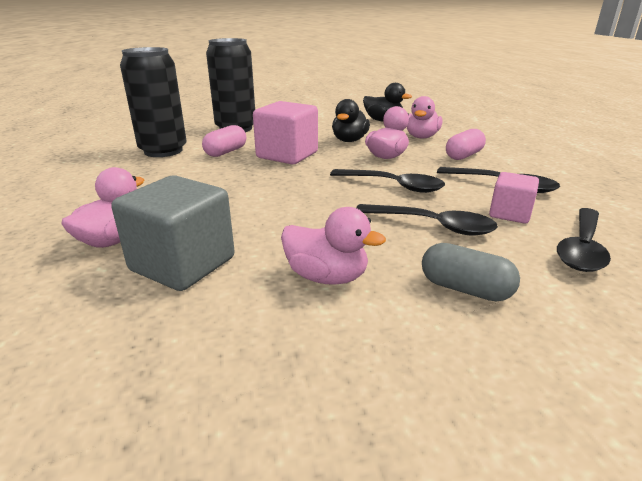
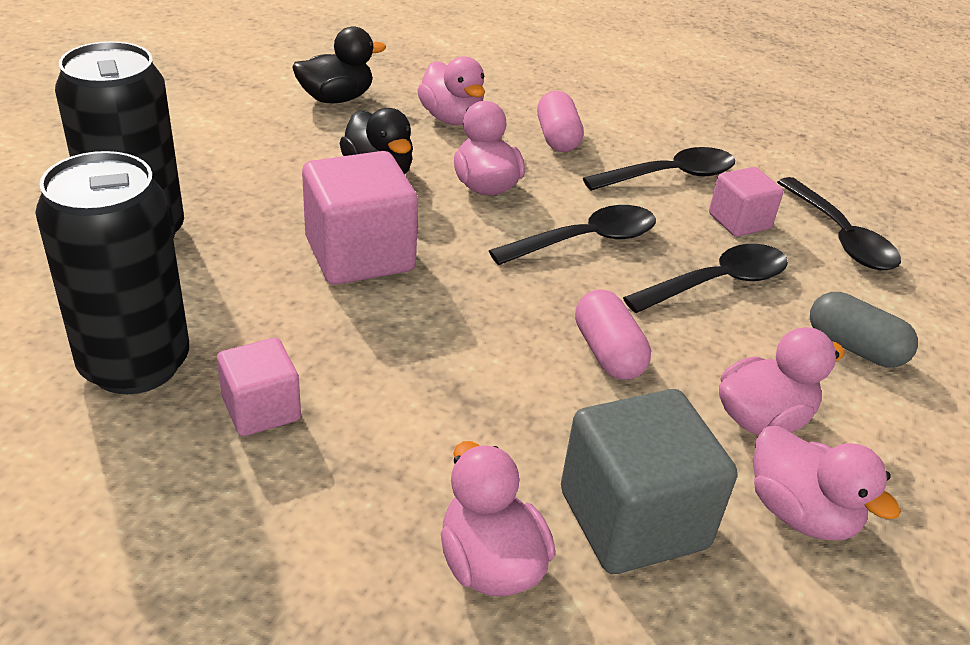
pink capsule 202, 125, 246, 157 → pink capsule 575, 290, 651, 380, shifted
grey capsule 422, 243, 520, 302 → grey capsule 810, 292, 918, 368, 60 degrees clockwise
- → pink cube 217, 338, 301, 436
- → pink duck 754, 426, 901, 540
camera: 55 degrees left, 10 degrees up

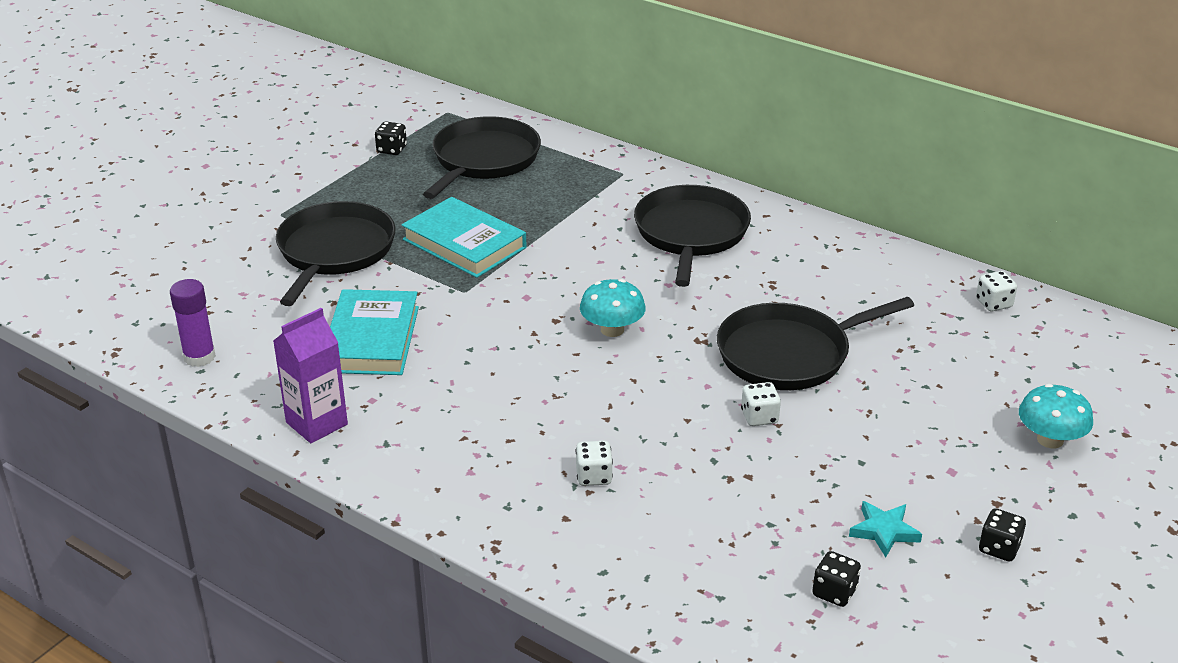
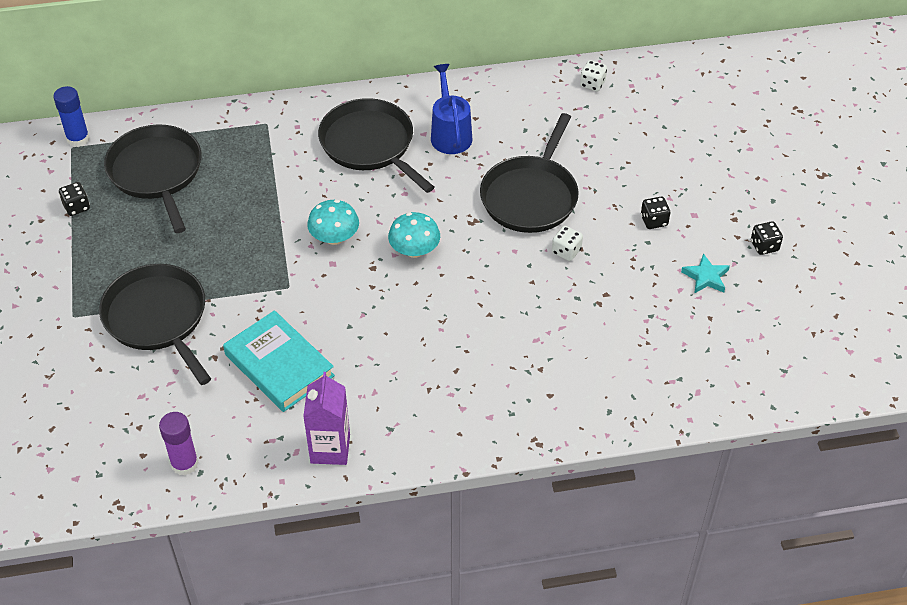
turquoise book 402, 197, 526, 278 → -
turquoise mushroom 1019, 384, 1093, 448 → turquoise mushroom 307, 200, 359, 245, shifted
white dice 575, 441, 613, 486 → -
black dice 812, 551, 861, 607 → black dice 641, 197, 670, 229, shifted
- → blue watering can 431, 64, 472, 154
- → blue glue stick 53, 86, 90, 147
camera: 45 degrees left, 15 degrees up

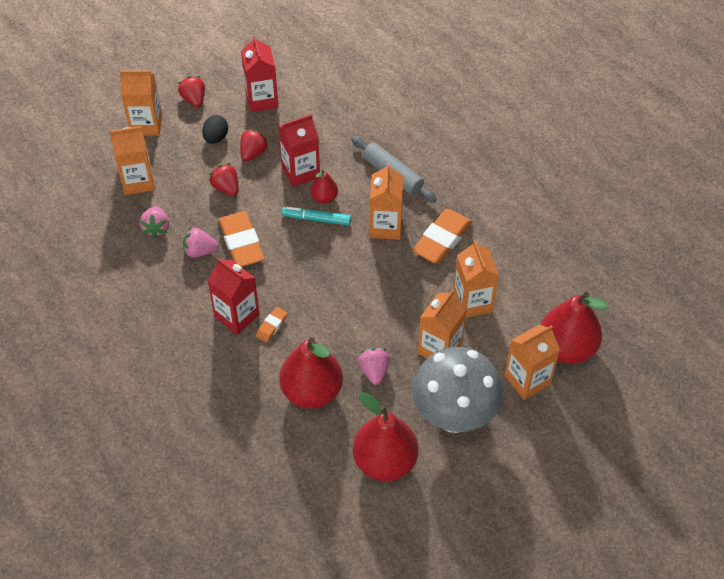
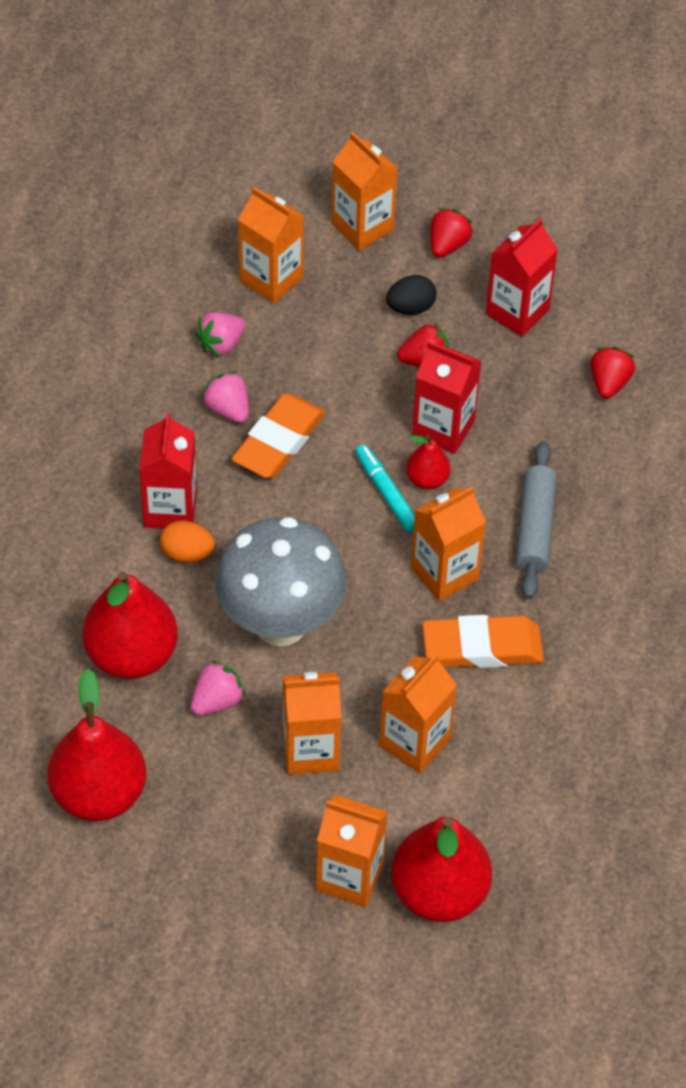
red strawberry 209, 163, 239, 196 → red strawberry 591, 347, 635, 399, shifted
orange eraser 256, 307, 287, 343 → orange egg 160, 520, 215, 563
grey mushroom 412, 347, 503, 433 → grey mushroom 215, 517, 347, 646, shifted
camera: 50 degrees right, 0 degrees up

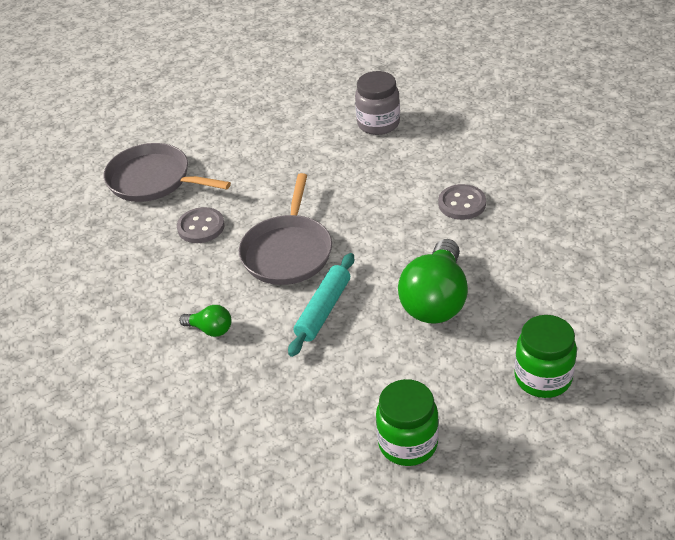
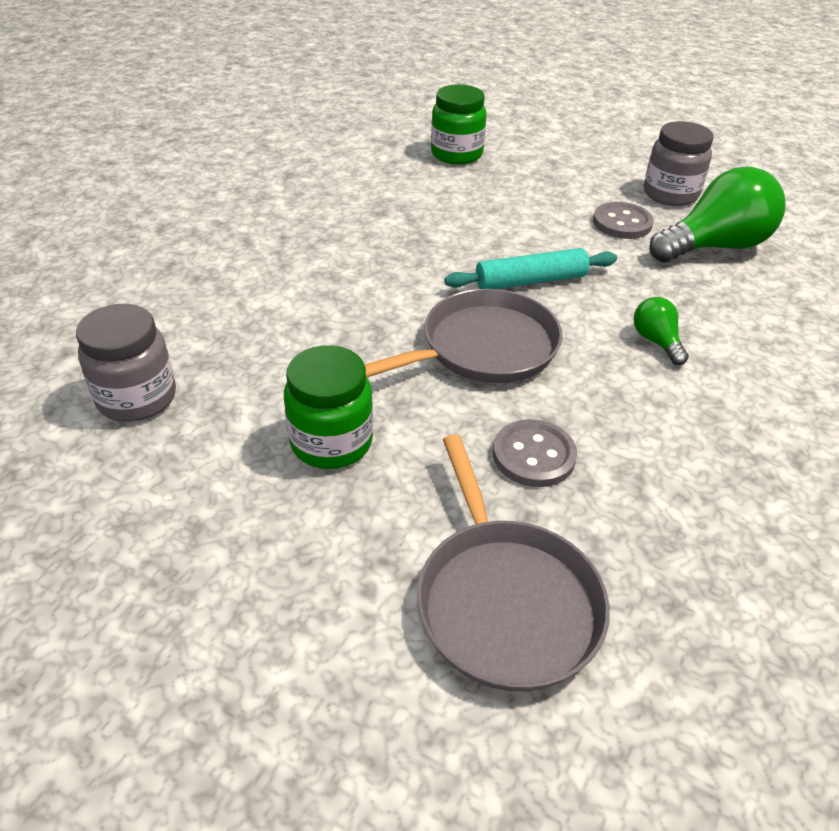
grey button 438, 184, 486, 220 → grey button 593, 202, 654, 239, shifted
green light bulb 398, 239, 468, 324 → green light bulb 649, 166, 786, 263, shifted
green jar 376, 379, 439, 466 → green jar 284, 345, 373, 469, shifted
- → grey jar 644, 121, 714, 206
camera: 135 degrees left, 0 degrees up

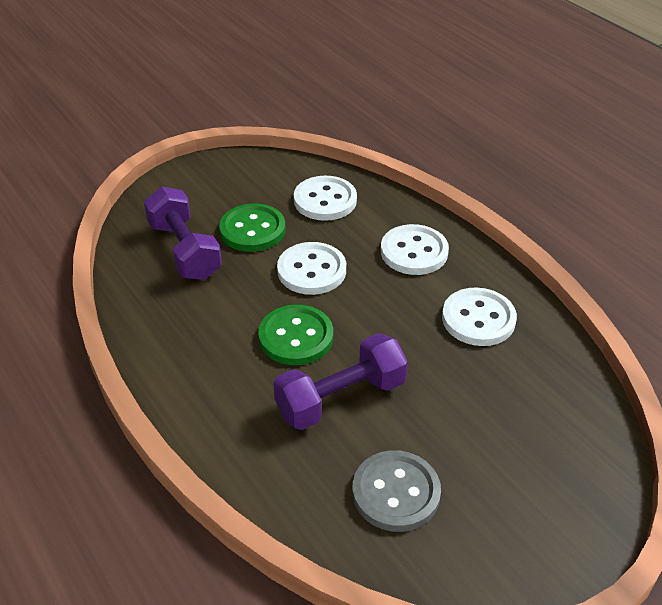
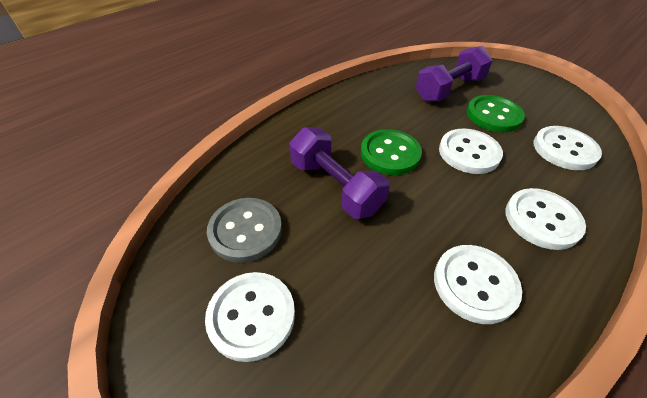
- → white button 205, 272, 295, 362
camera: 80 degrees right, 5 degrees up

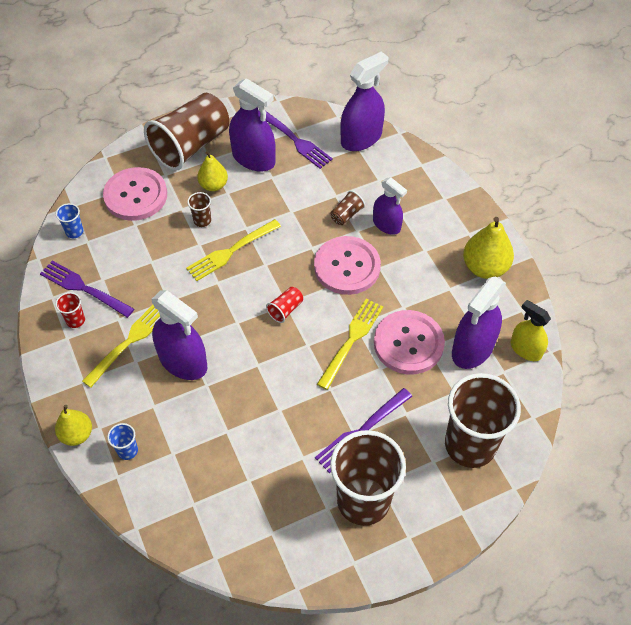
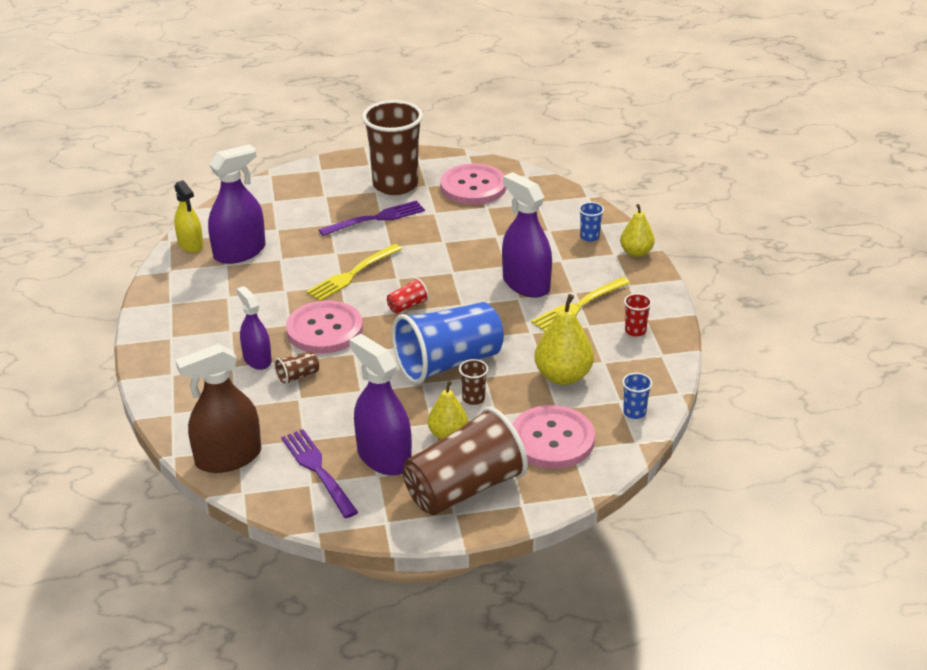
purple spray bottle 340, 51, 388, 151 → brown spray bottle 176, 344, 261, 473
yellow pear 463, 217, 514, 279 → yellow pear 535, 294, 594, 385, shifted
yellow fork 186, 219, 281, 281 → blue cup 392, 302, 504, 384
purple fork 40, 261, 134, 318 → -
pink button 374, 310, 445, 375 → pink button 441, 164, 507, 205, shifted
brown cup 445, 373, 521, 468 → -
camera: 165 degrees left, 20 degrees down

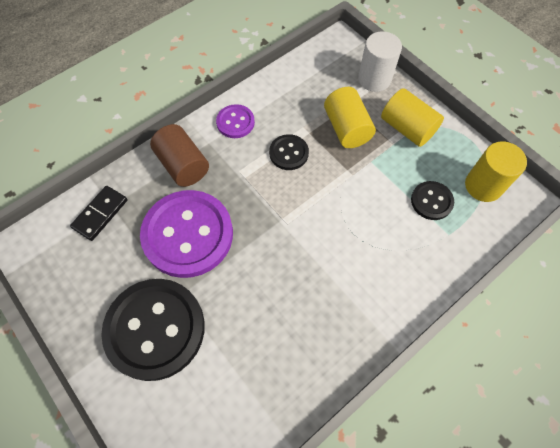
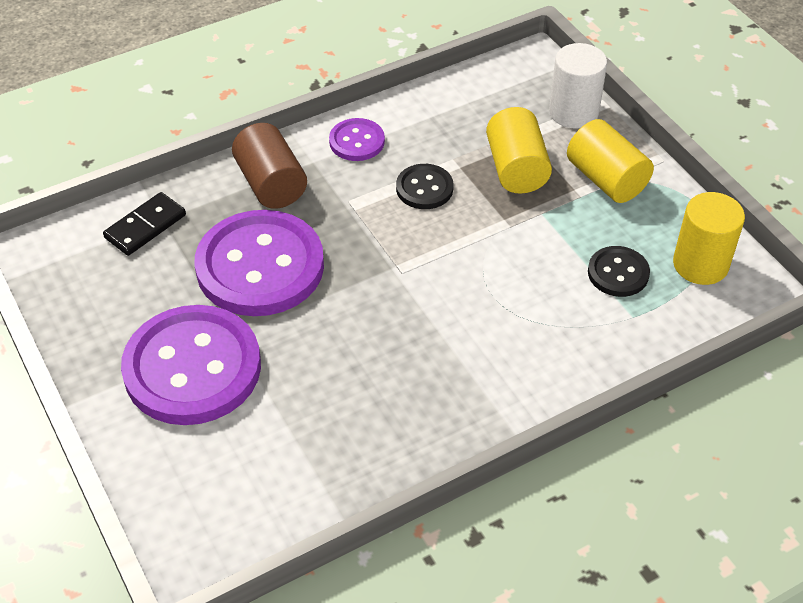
black button 101, 279, 205, 381 → purple button 121, 305, 261, 425
camera: 10 degrees right, 15 degrees down

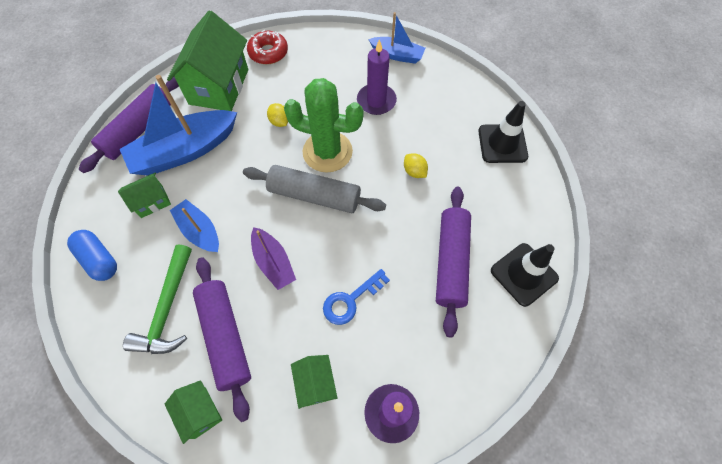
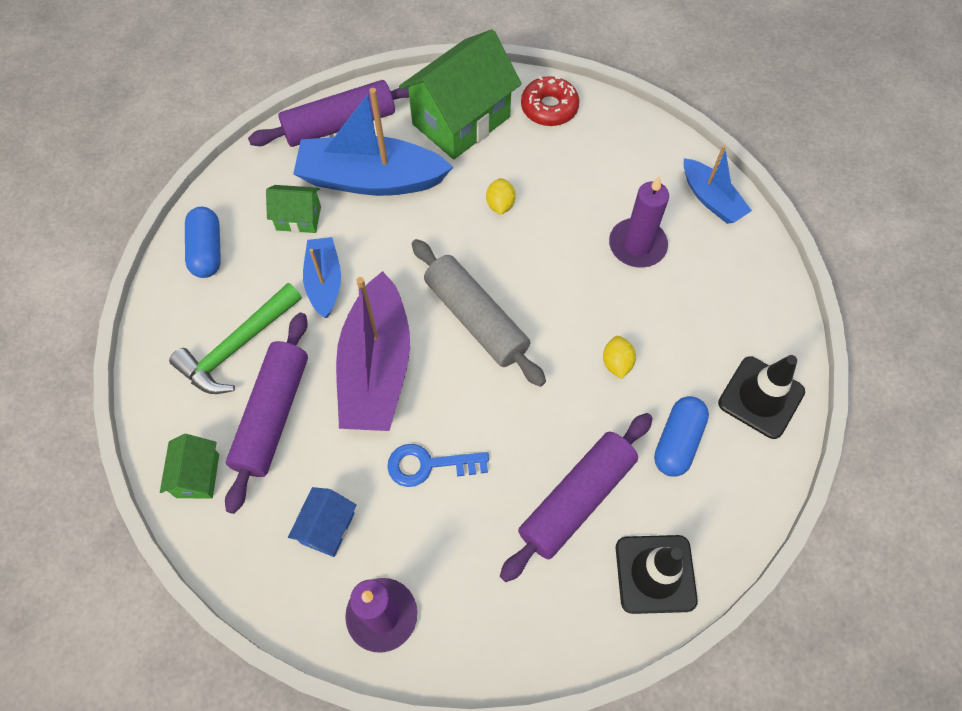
green cactus 284, 78, 364, 173 → -
purple boat 251, 227, 296, 290 → purple boat 336, 271, 410, 431, x1.79
green house 291, 355, 337, 409 → blue house 288, 487, 356, 557
- → blue capsule 654, 396, 709, 477
camera: 35 degrees right, 0 degrees up

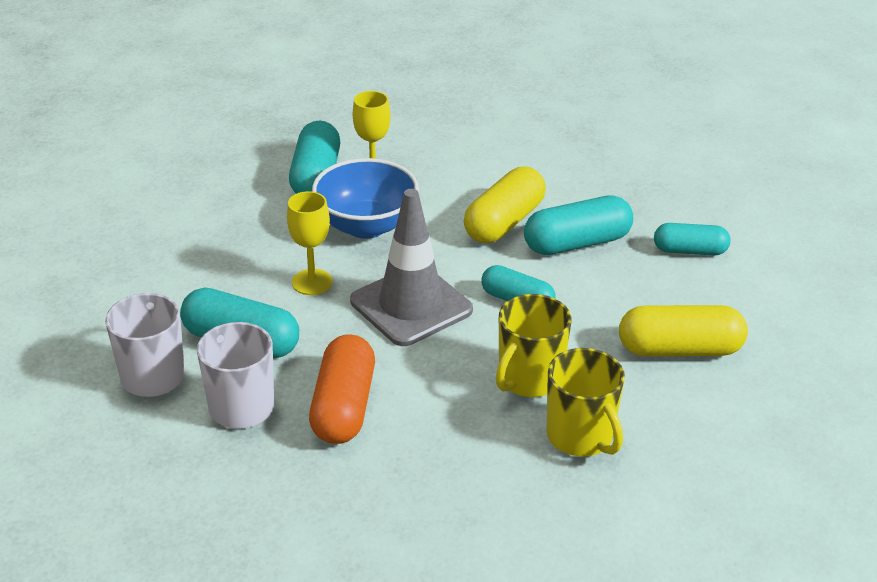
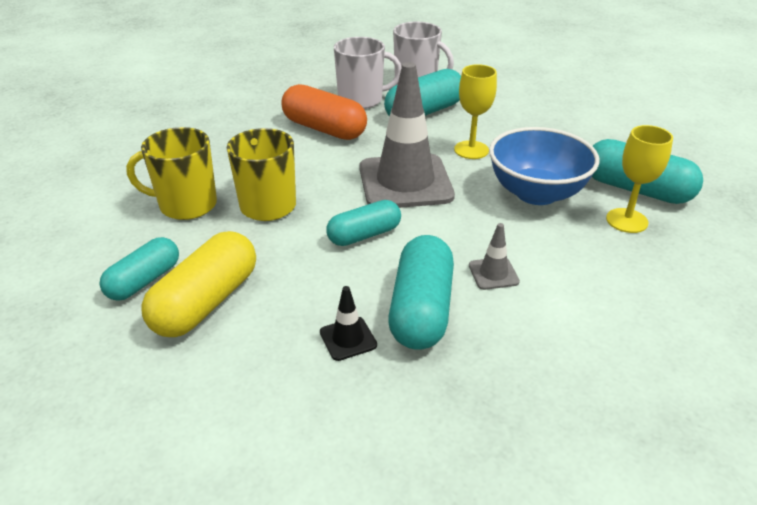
yellow capsule 464, 167, 546, 243 → grey traffic cone 469, 223, 520, 290
turquoise capsule 654, 223, 730, 255 → turquoise capsule 99, 237, 179, 301, shifted
- → black traffic cone 320, 286, 377, 361
camera: 120 degrees right, 0 degrees up

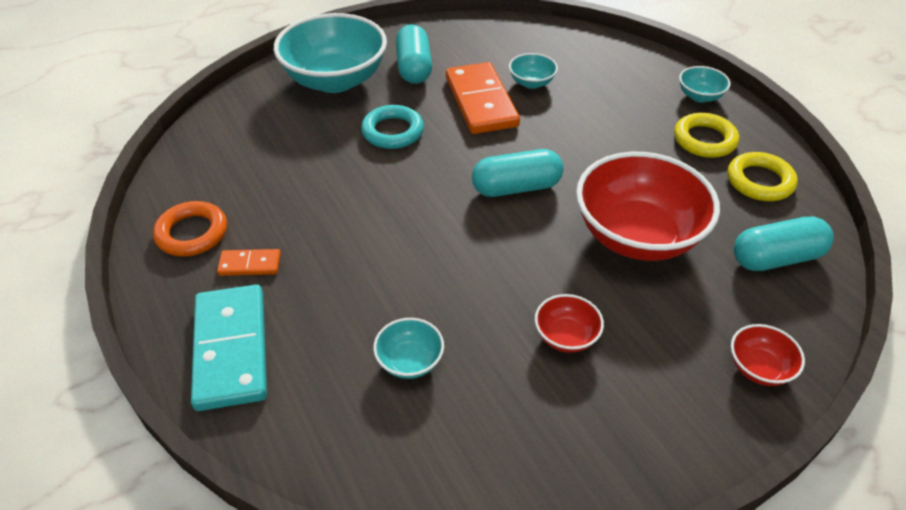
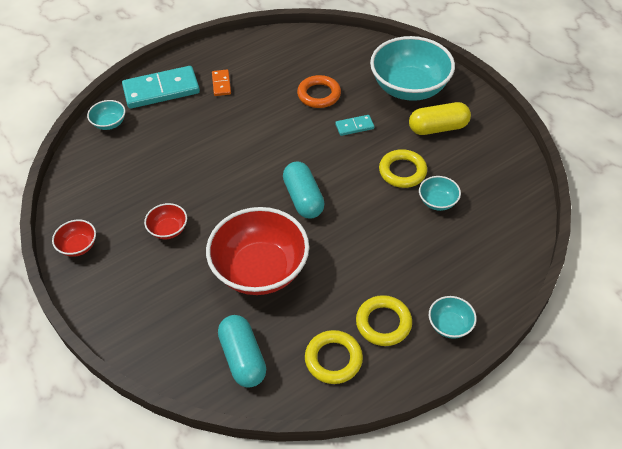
turquoise capsule 396, 24, 432, 84 → yellow capsule 409, 102, 471, 135
orange domino 446, 62, 520, 134 → yellow ring 379, 149, 427, 188
turquoise ring 361, 105, 424, 149 → turquoise domino 335, 115, 374, 136
orange ring 153, 201, 227, 257 → orange ring 297, 75, 341, 108, shifted
turquoise bowl 373, 318, 444, 379 → turquoise bowl 87, 100, 125, 130, shifted
red bowl 731, 324, 805, 386 → red bowl 52, 220, 96, 257, shifted
camera: 85 degrees right, 5 degrees up

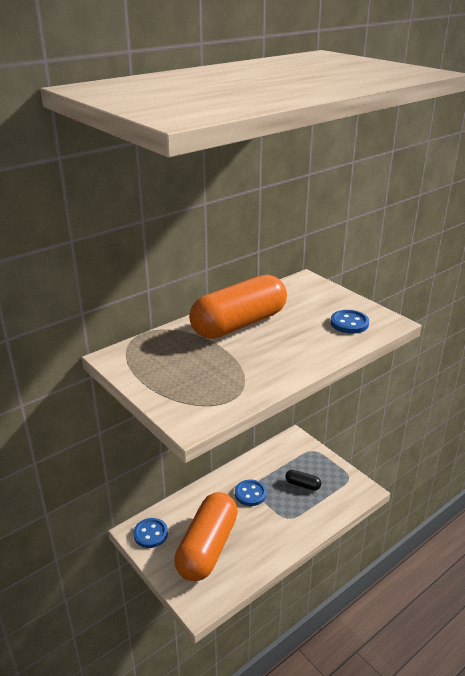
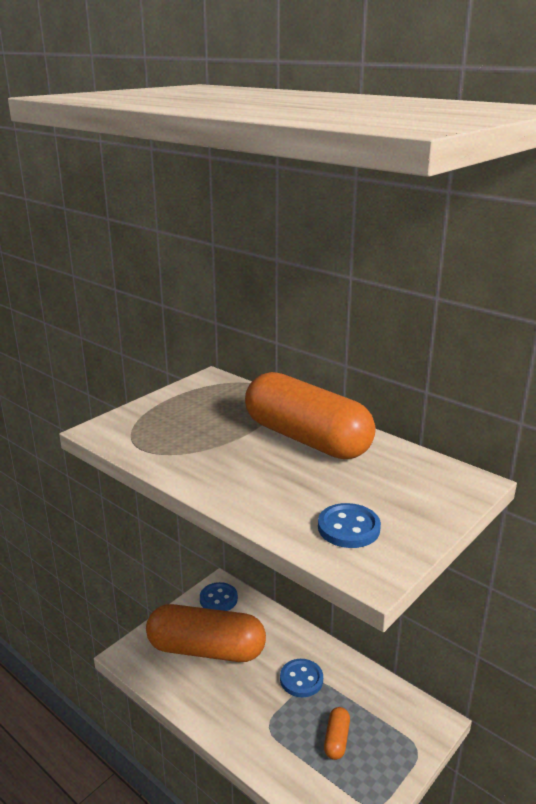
black capsule 285, 470, 322, 490 → orange capsule 324, 707, 350, 760
camera: 80 degrees right, 5 degrees down

